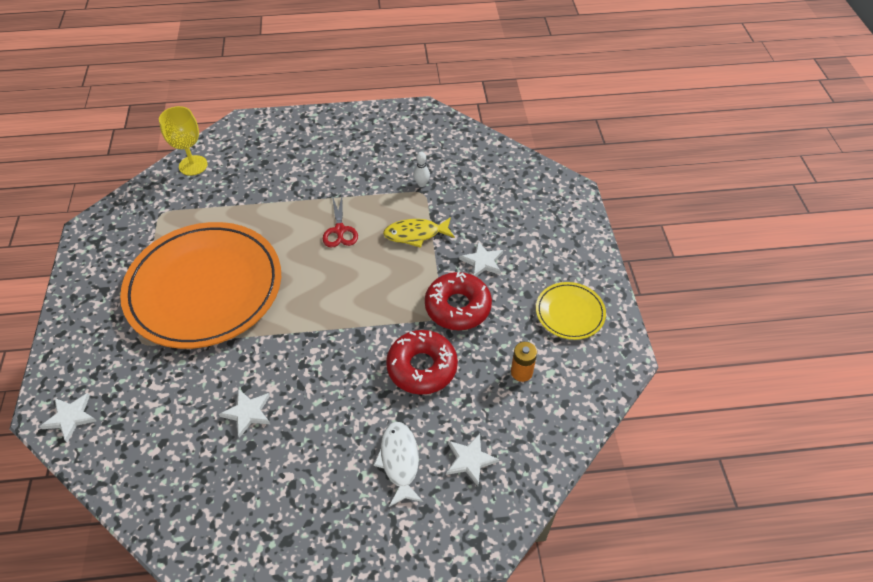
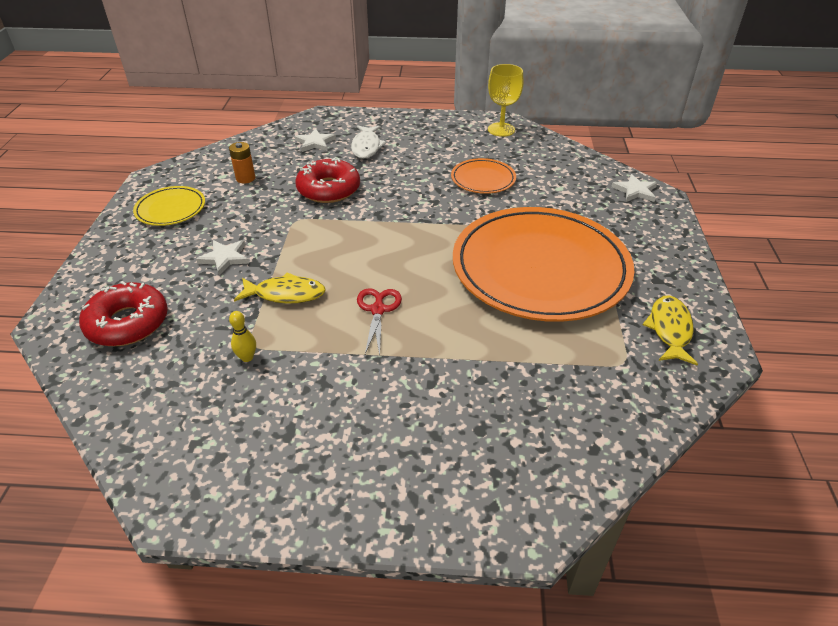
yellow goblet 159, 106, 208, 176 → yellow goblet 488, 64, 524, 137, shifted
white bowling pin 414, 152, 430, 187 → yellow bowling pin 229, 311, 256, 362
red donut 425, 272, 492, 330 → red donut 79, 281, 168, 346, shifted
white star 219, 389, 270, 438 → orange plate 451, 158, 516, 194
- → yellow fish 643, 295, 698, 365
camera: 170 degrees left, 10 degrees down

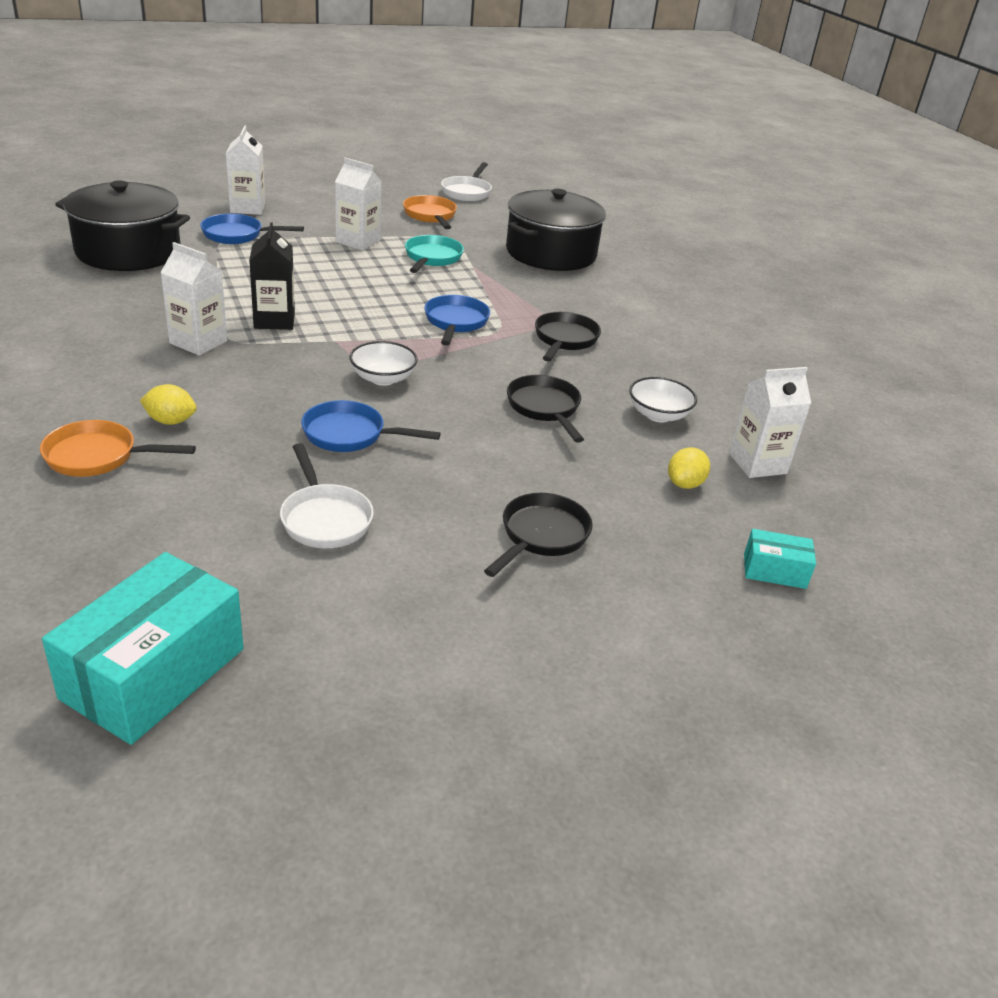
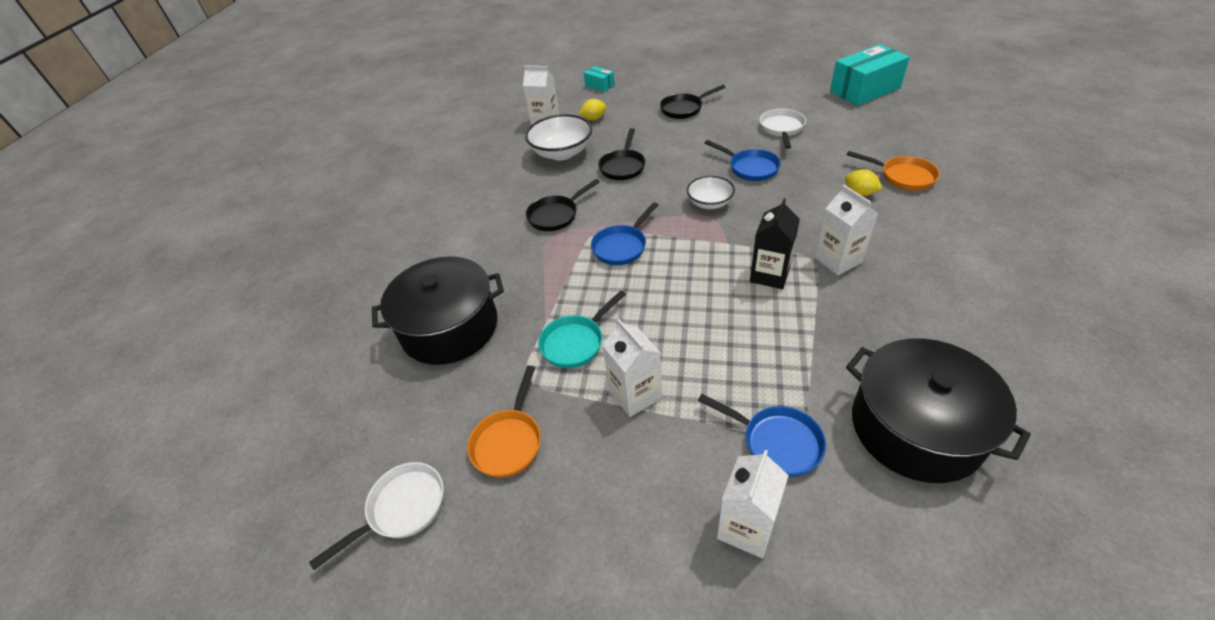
white bowl 629, 377, 697, 422 → white bowl 525, 114, 592, 160, x1.63
camera: 140 degrees left, 10 degrees up

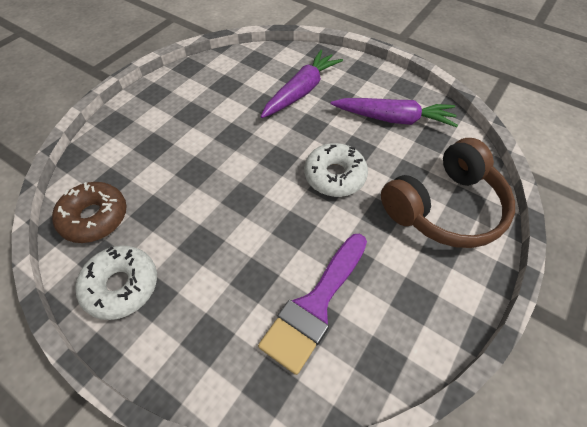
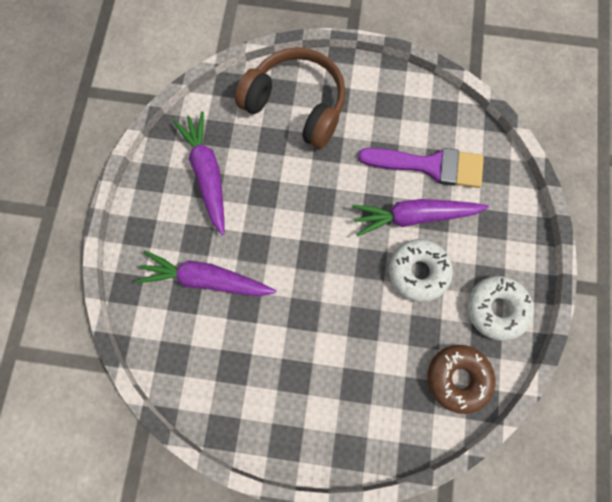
white donut 304, 143, 368, 197 → white donut 389, 239, 453, 302, shifted
- → purple carrot 352, 199, 489, 237
camera: 115 degrees left, 20 degrees up

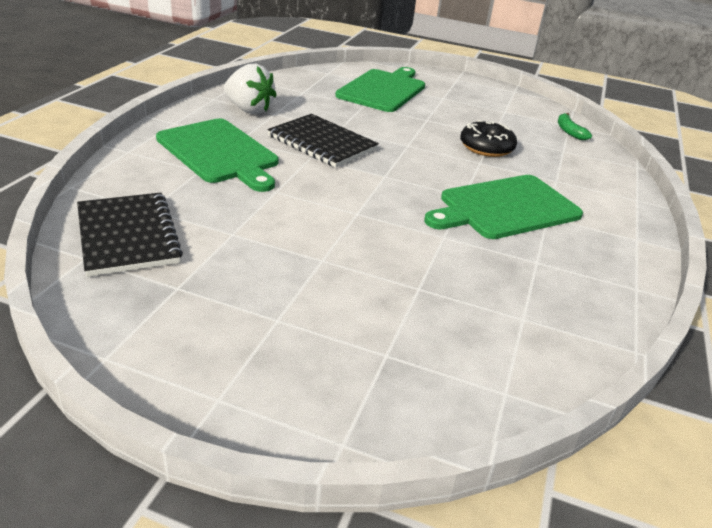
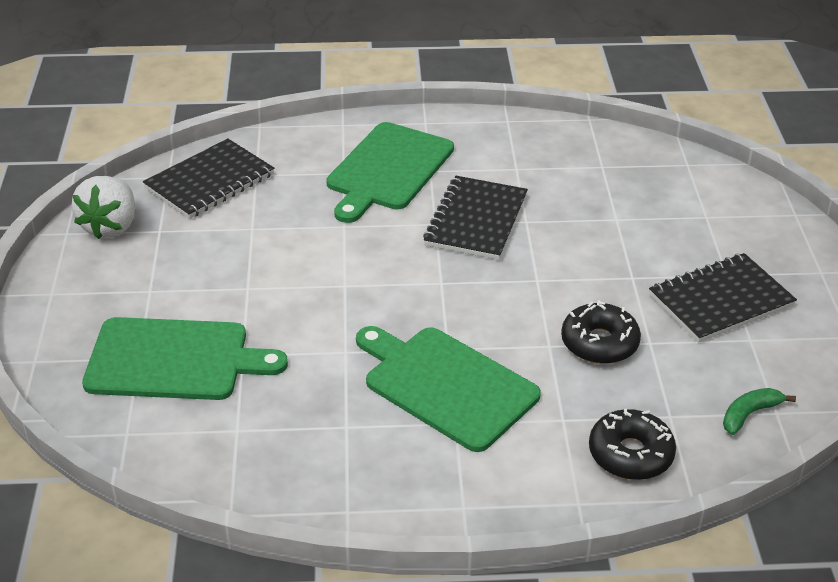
white strawberry 224, 64, 277, 114 → white strawberry 72, 176, 135, 239, shifted
green cutting board 335, 67, 425, 112 → green cutting board 82, 317, 288, 400, shifted
- → black notebook 649, 253, 797, 343
- → black donut 589, 409, 676, 480
camera: 70 degrees right, 5 degrees up

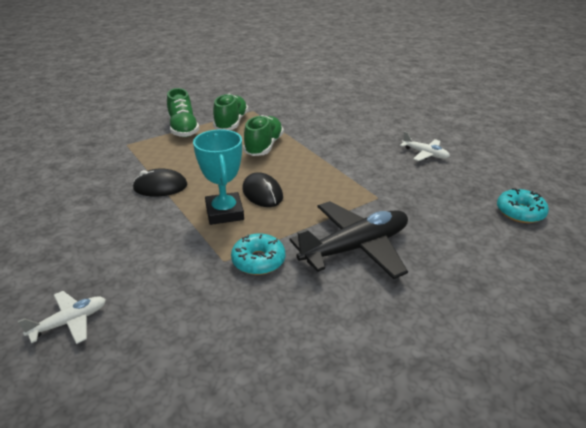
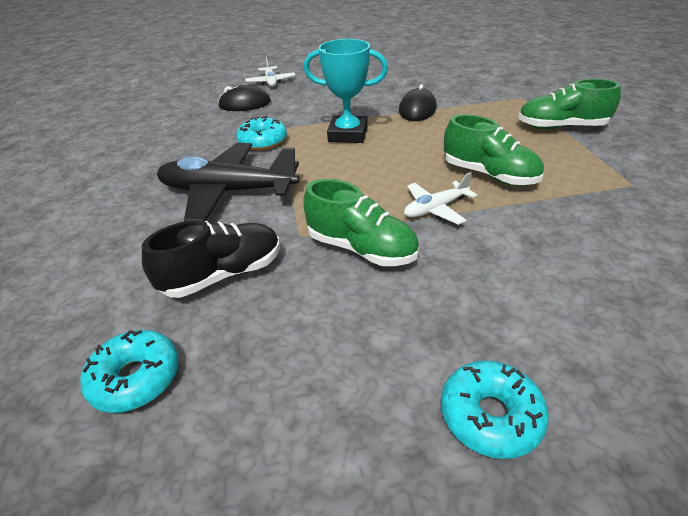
green shoe 213, 94, 248, 130 → green shoe 303, 179, 419, 266, shifted
white plane 400, 131, 450, 161 → white plane 404, 172, 477, 225, shifted
black mouse 242, 172, 283, 207 → black mouse 218, 85, 271, 111, shifted
black plane 289, 201, 408, 279 → black plane 157, 143, 299, 222, 105 degrees clockwise
- → black shoe 142, 220, 280, 298
- → turquoise donut 441, 361, 549, 459
camera: 115 degrees right, 5 degrees up

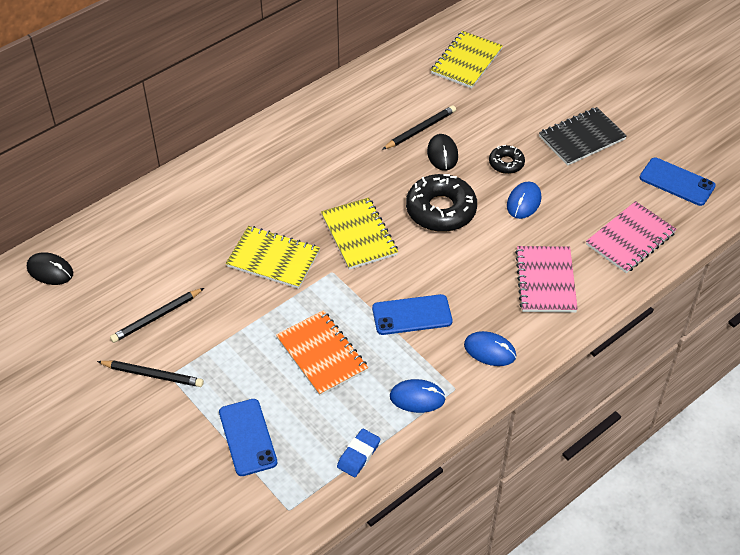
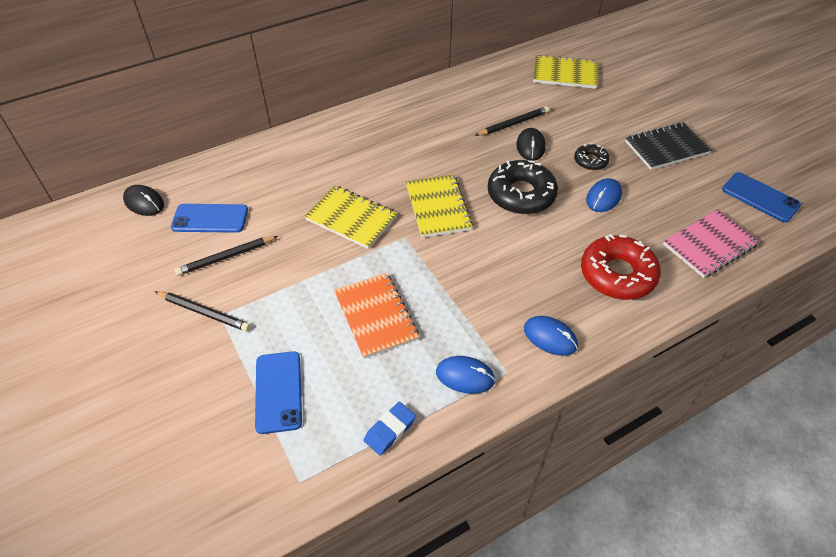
yellow notebook 431, 31, 503, 89 → yellow notebook 533, 55, 598, 89, 60 degrees clockwise
pink notebook 515, 246, 578, 312 → red donut 581, 234, 661, 300
blue phone 372, 294, 452, 335 → blue phone 171, 204, 248, 233, shifted
camera: 10 degrees right, 0 degrees up

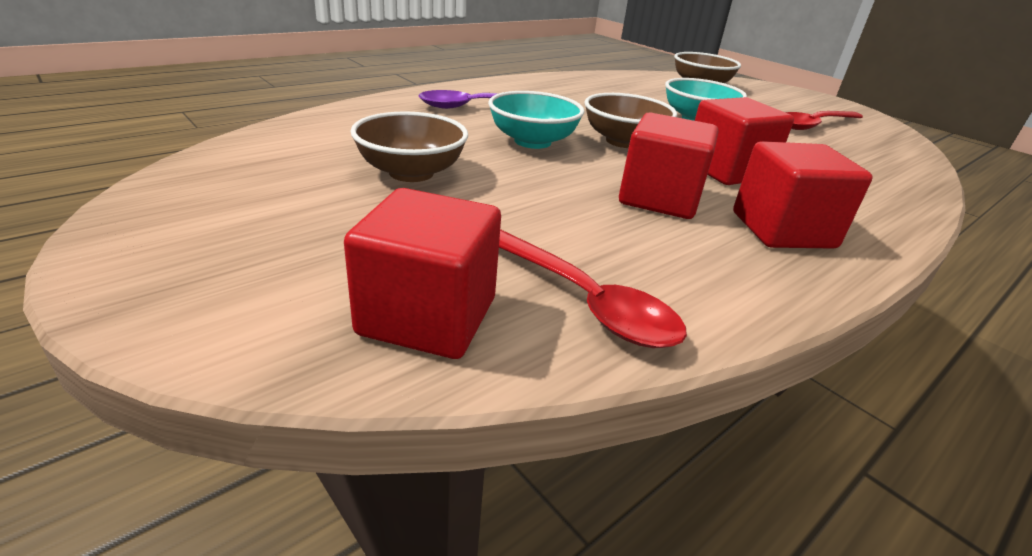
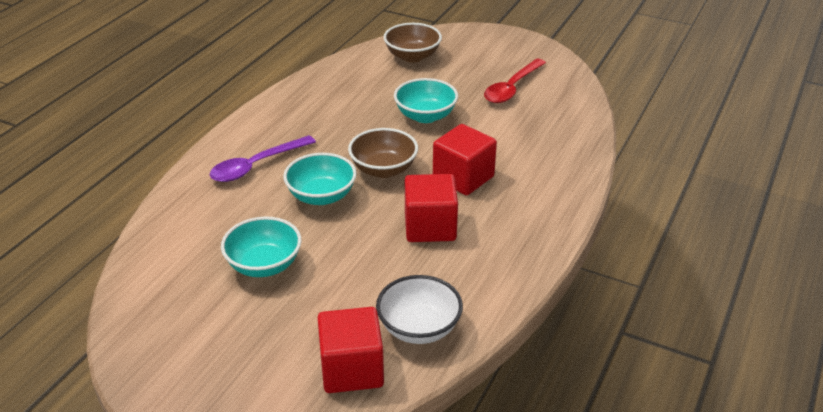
brown bowl 350, 112, 468, 182 → turquoise bowl 221, 217, 302, 277
red cube 733, 141, 873, 249 → -
red spoon 499, 229, 687, 348 → white bowl 376, 275, 463, 344
camera: 20 degrees left, 5 degrees up

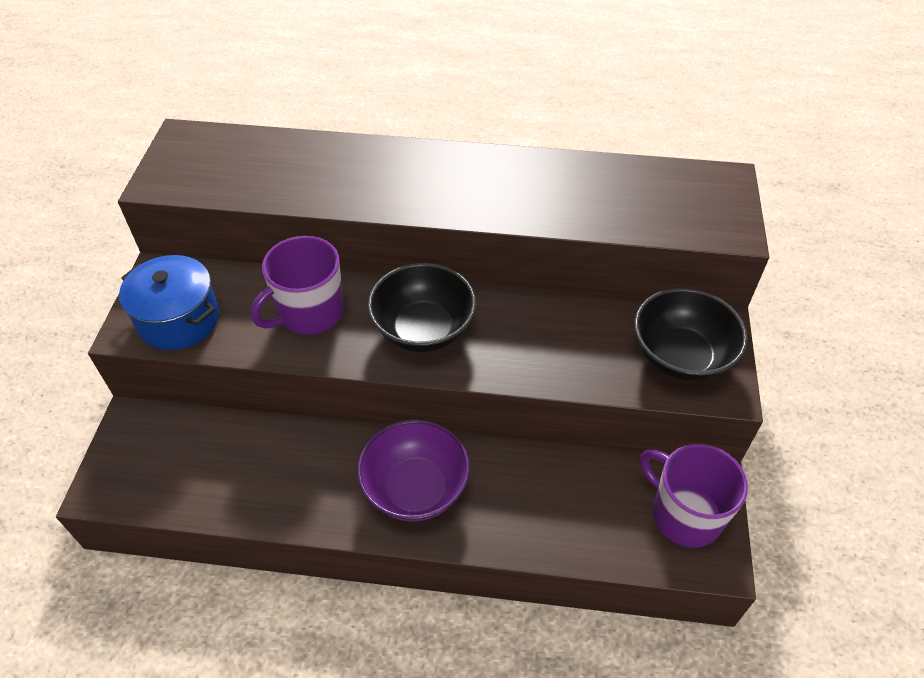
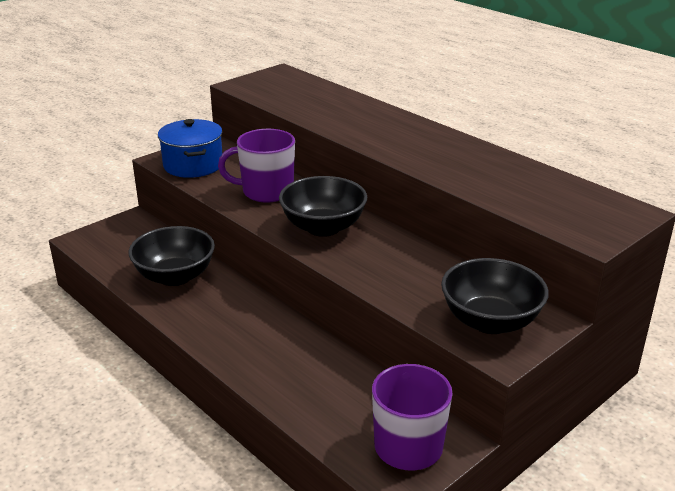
purple bowl 357, 419, 470, 522 → -
- → black bowl 128, 226, 215, 286
camera: 40 degrees right, 20 degrees down

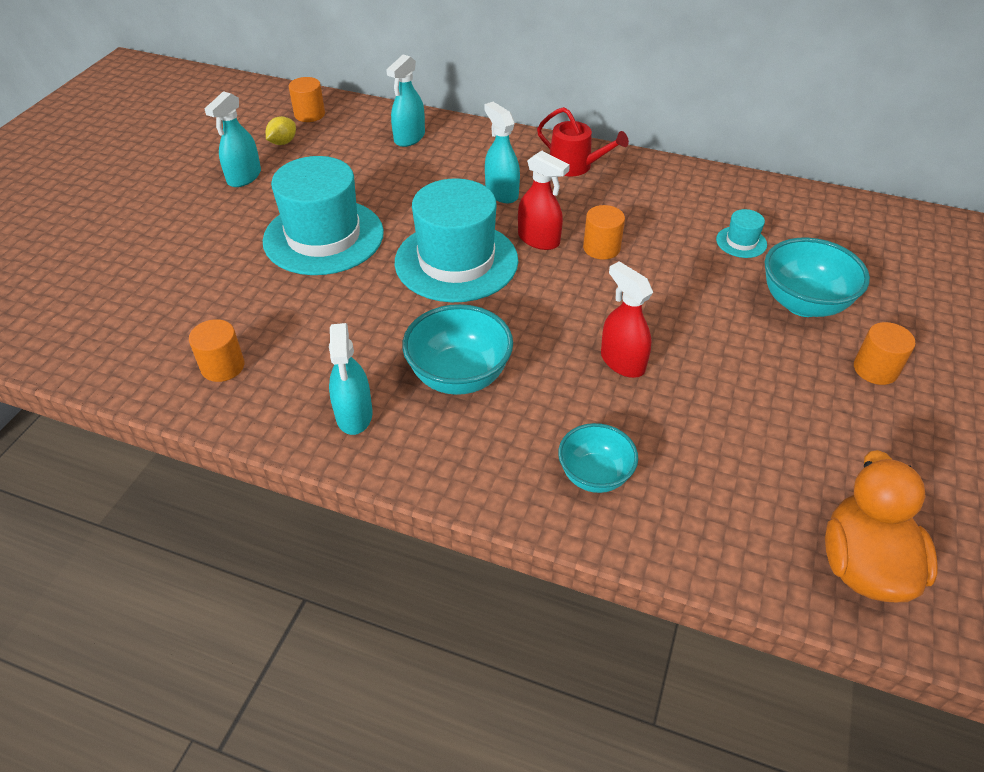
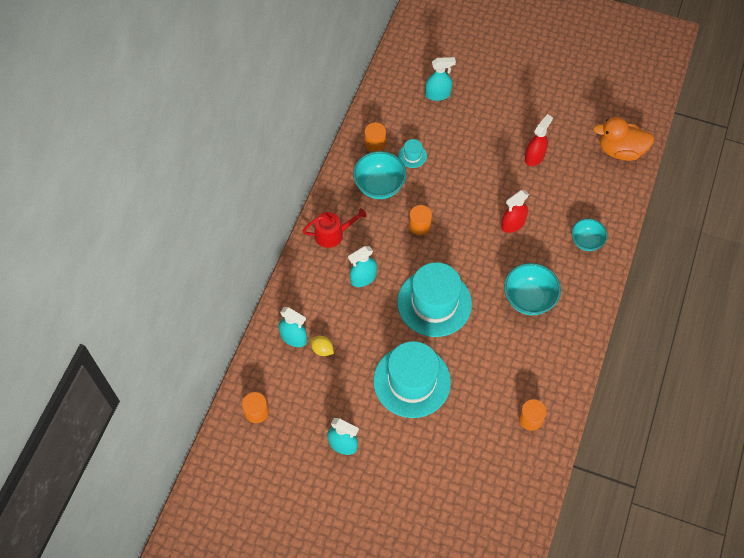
red watering can 537, 107, 629, 176 → red watering can 302, 208, 367, 248, 45 degrees clockwise
yellow lemon 266, 116, 296, 145 → yellow lemon 311, 336, 334, 356, shifted
red spray bottle 518, 150, 570, 250 → red spray bottle 525, 114, 553, 166, shifted
turquoise bowl 765, 237, 870, 317 → turquoise bowl 353, 151, 407, 199, shifted
orange cylinder 854, 322, 916, 385 → orange cylinder 365, 122, 386, 152, shifted
turquoise spray bottle 329, 323, 373, 435 → turquoise spray bottle 425, 57, 456, 101, shifted
camera: 90 degrees left, 15 degrees up

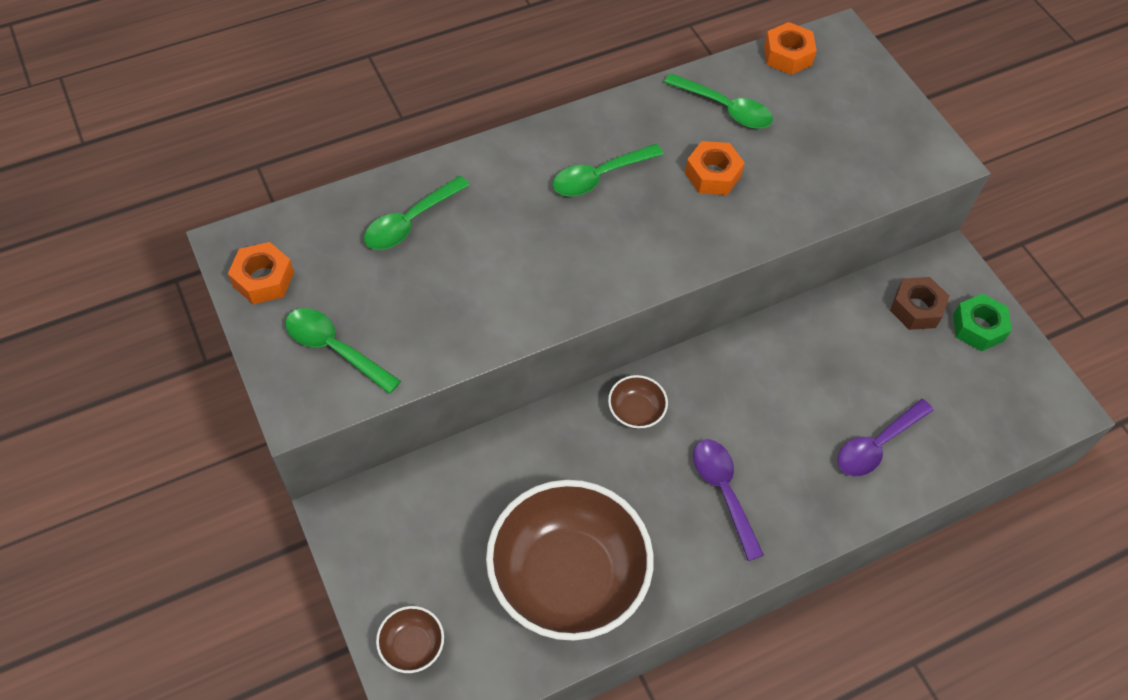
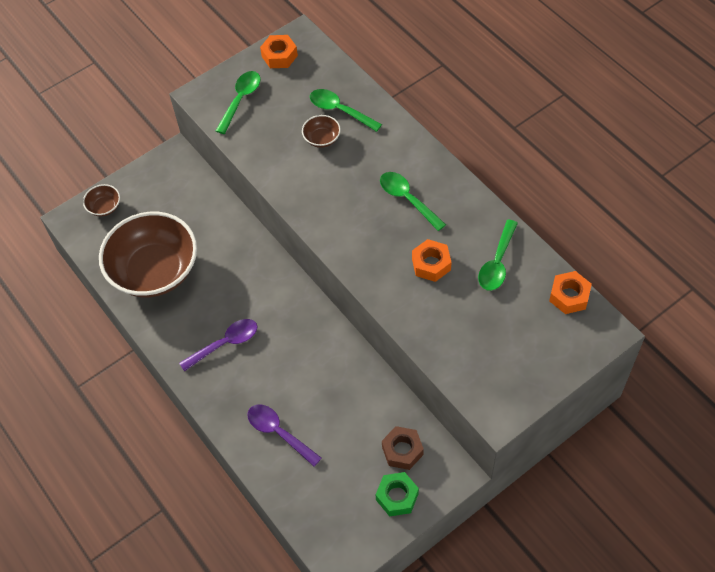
brown bowl 608, 375, 668, 429 → brown bowl 302, 115, 341, 148, shifted
camera: 85 degrees right, 0 degrees up

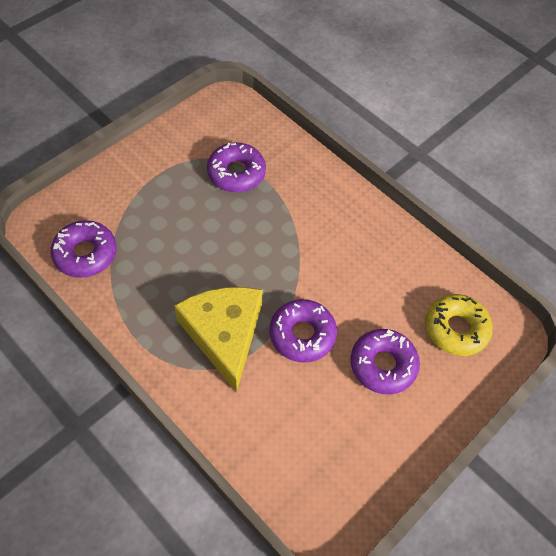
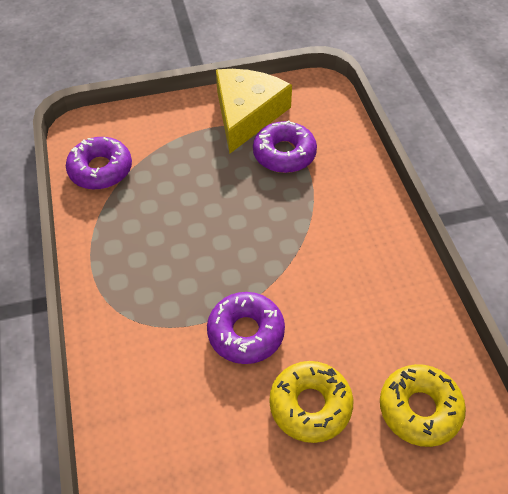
yellow cheese 174, 287, 263, 393 → yellow cheese 216, 69, 292, 153, shifted
purple donut 351, 329, 420, 395 → yellow donut 269, 361, 353, 443
camera: 35 degrees right, 5 degrees down

